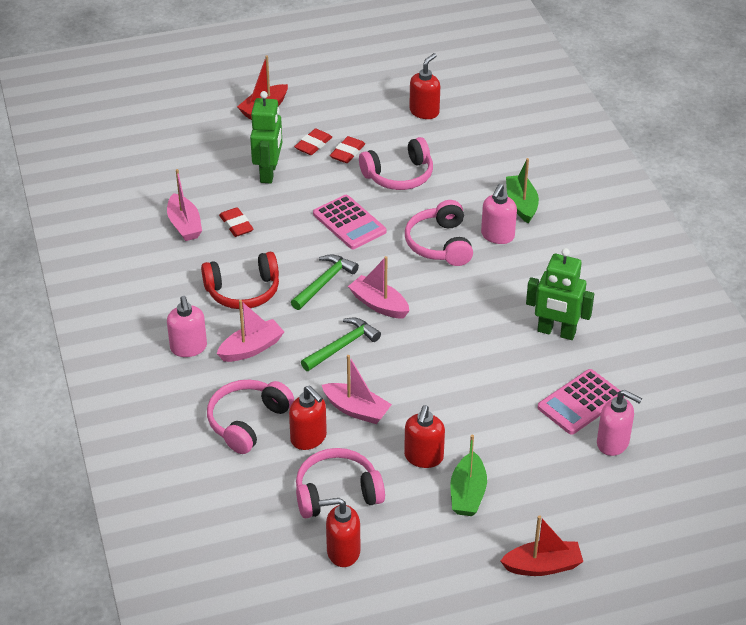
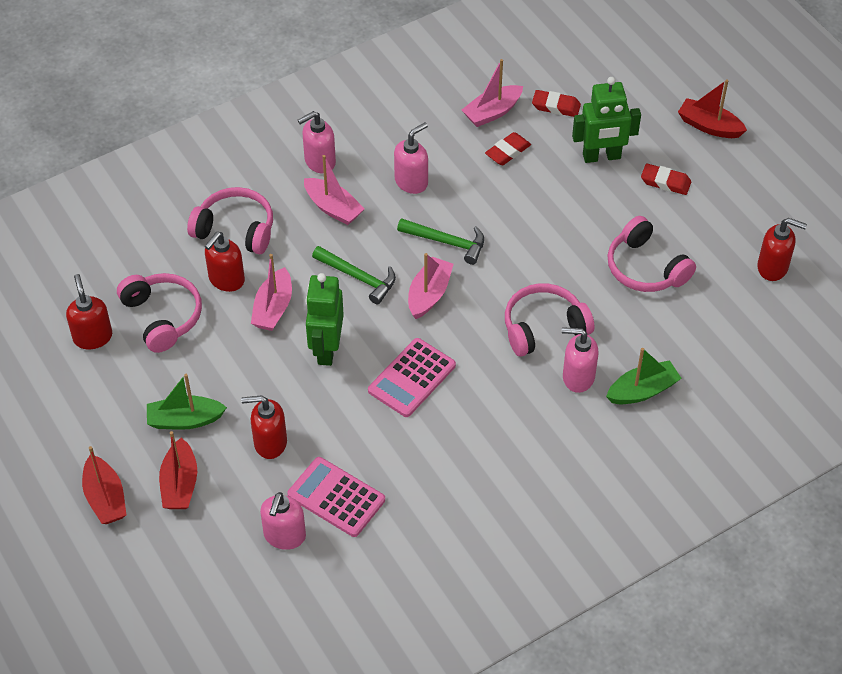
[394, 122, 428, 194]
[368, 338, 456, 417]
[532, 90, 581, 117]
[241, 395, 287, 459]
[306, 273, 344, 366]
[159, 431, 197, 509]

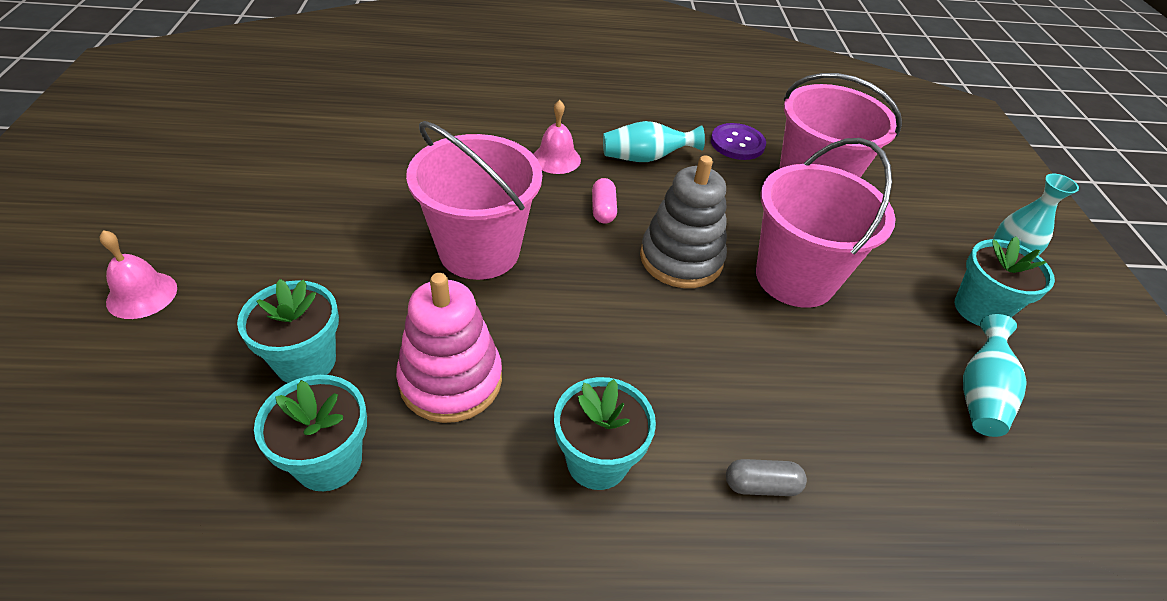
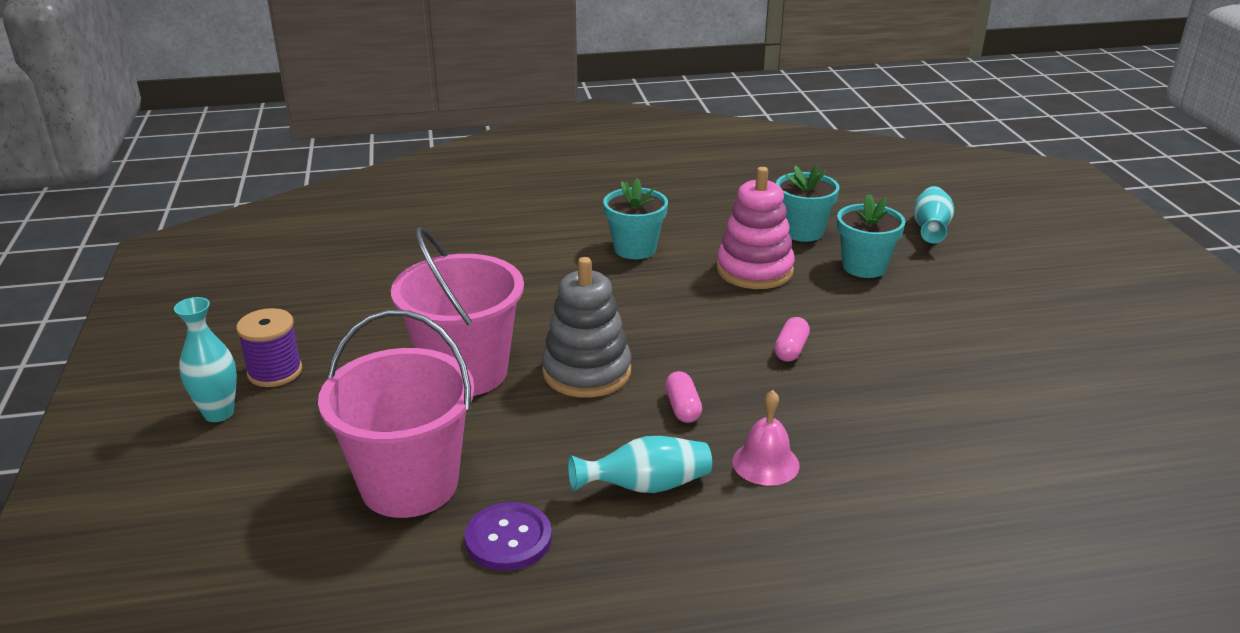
[99, 230, 177, 319] (first image)
[774, 317, 810, 362]
[726, 459, 807, 496] (first image)
[236, 308, 302, 387]
[913, 186, 954, 243]

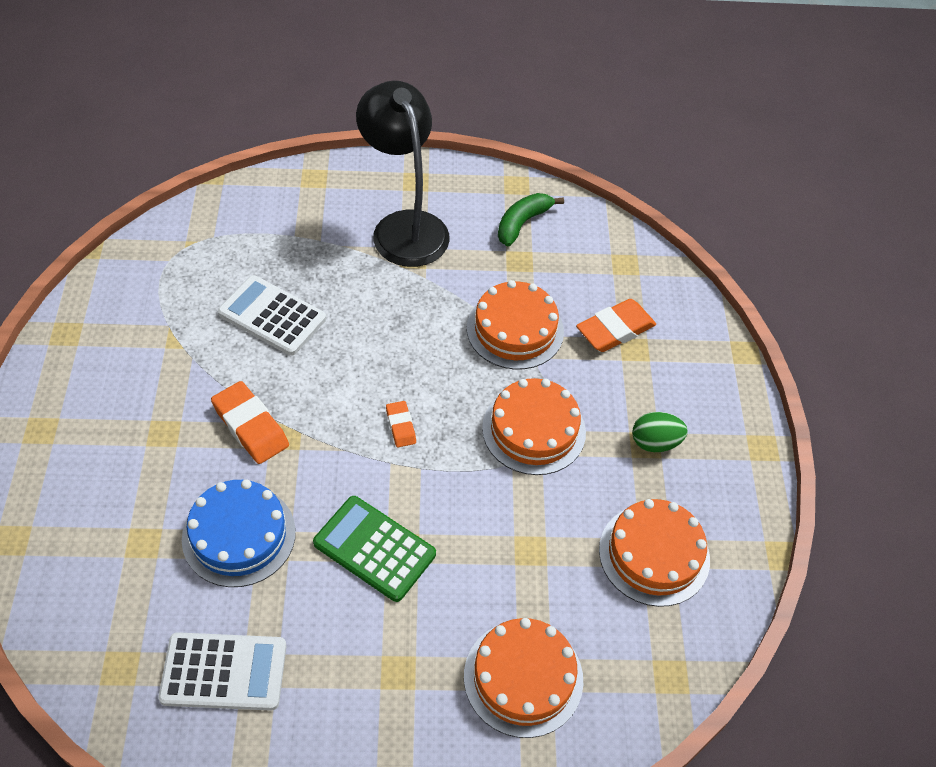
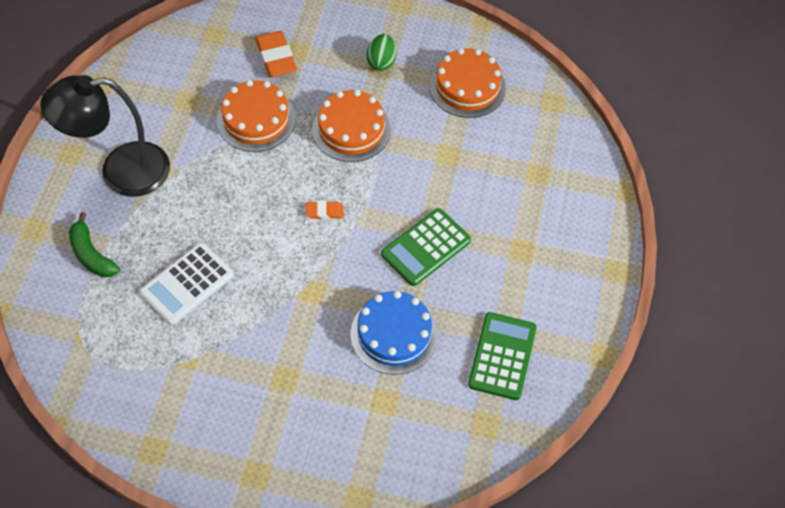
[468, 312, 537, 400]
[211, 381, 289, 464] (first image)
[464, 618, 583, 738] (first image)
[69, 212, 120, 277]

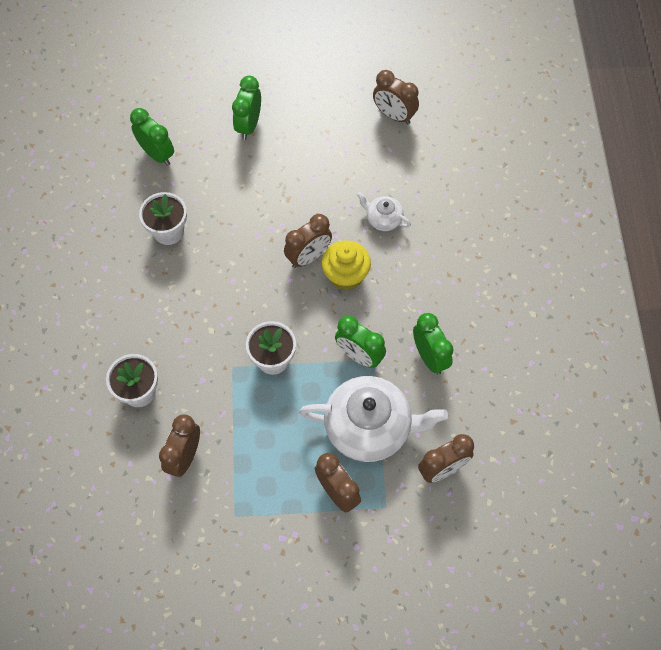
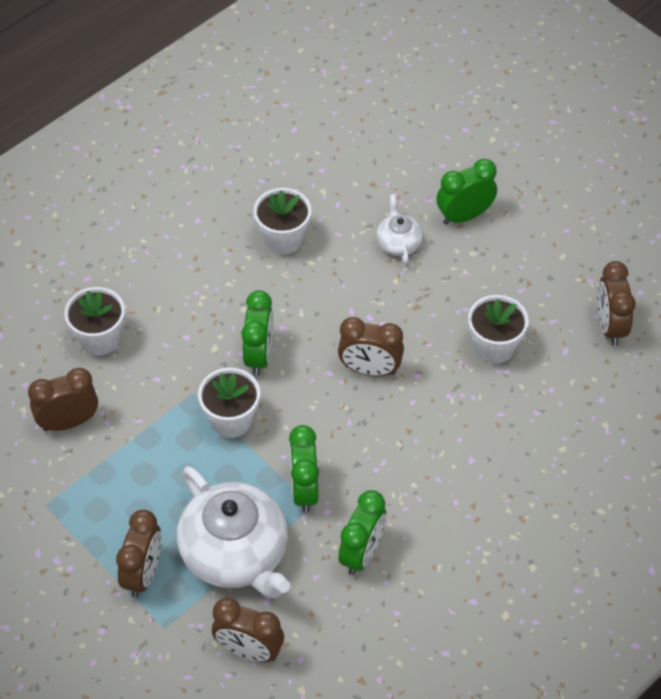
[241, 290, 273, 376]
[322, 241, 371, 290] (first image)
[377, 194, 423, 264]
[468, 295, 529, 364]

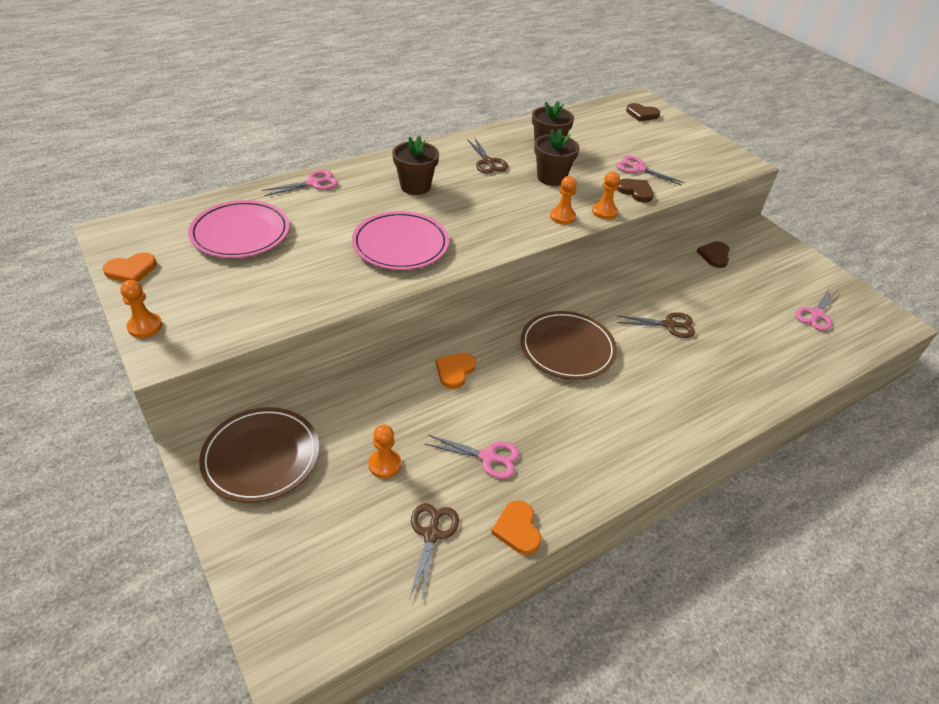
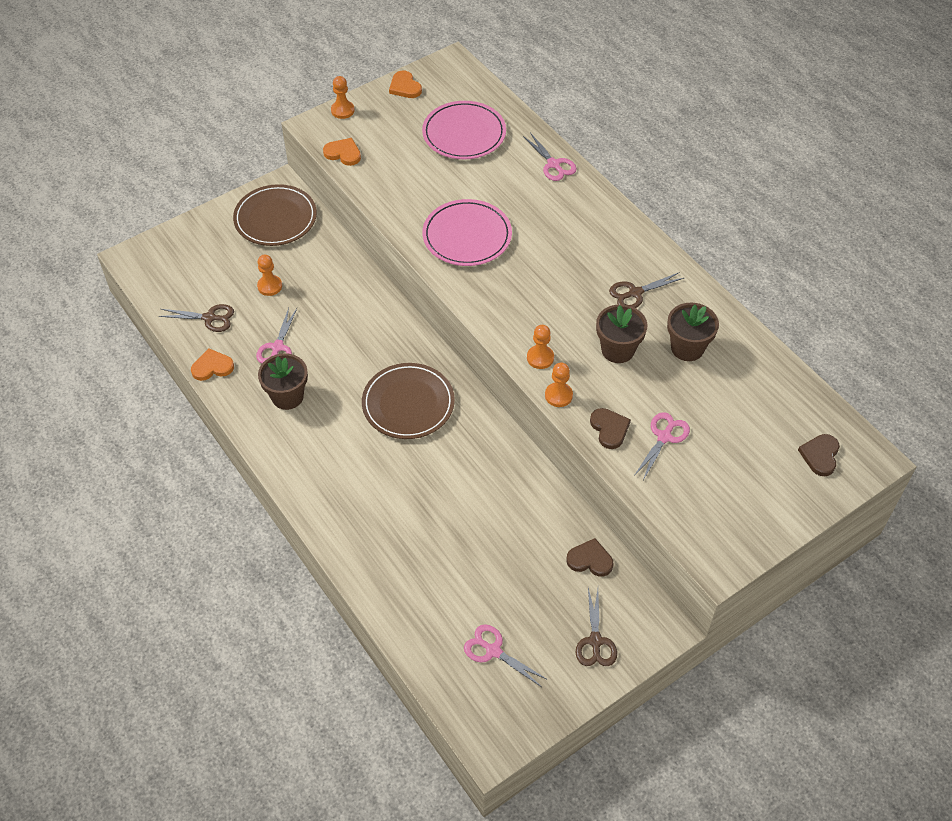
[258, 353, 308, 410]
[323, 138, 361, 166]
[590, 408, 631, 449]
[576, 588, 617, 666]

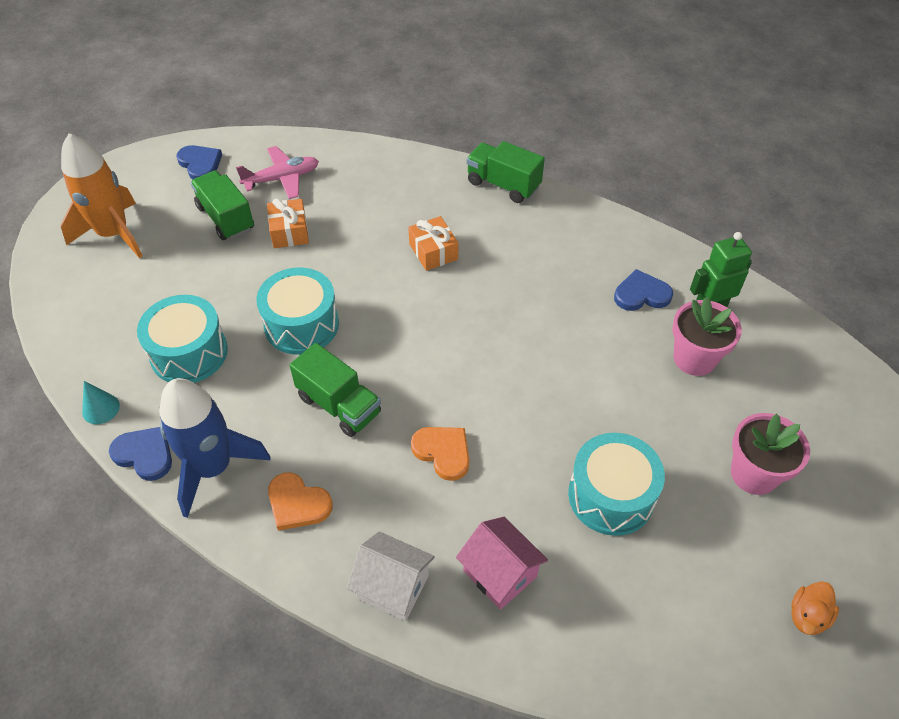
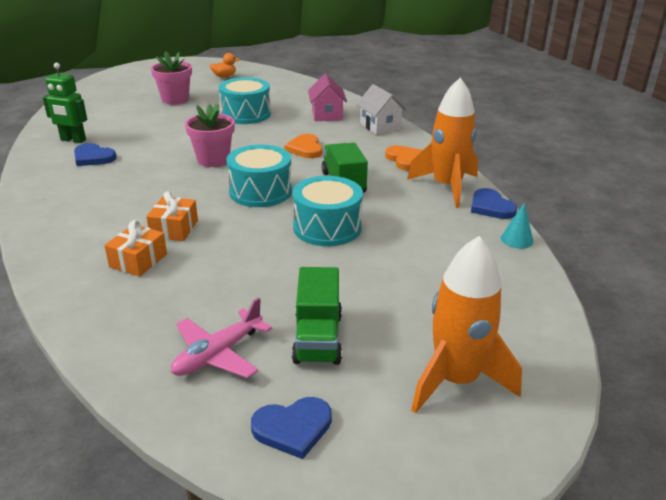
[226, 145, 292, 207]
[407, 78, 478, 208]
[251, 397, 332, 459]
[171, 298, 272, 378]
[104, 220, 167, 277]
[466, 141, 545, 203] (first image)
[185, 103, 235, 167]

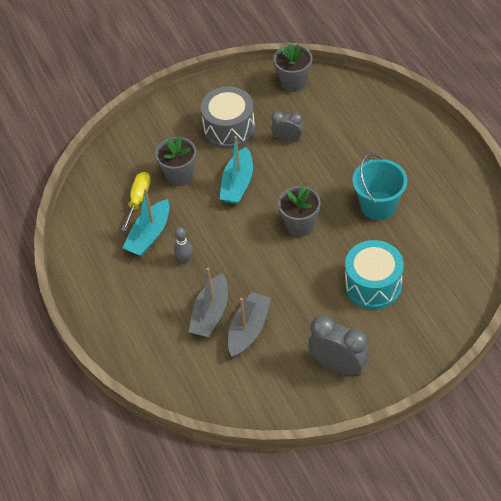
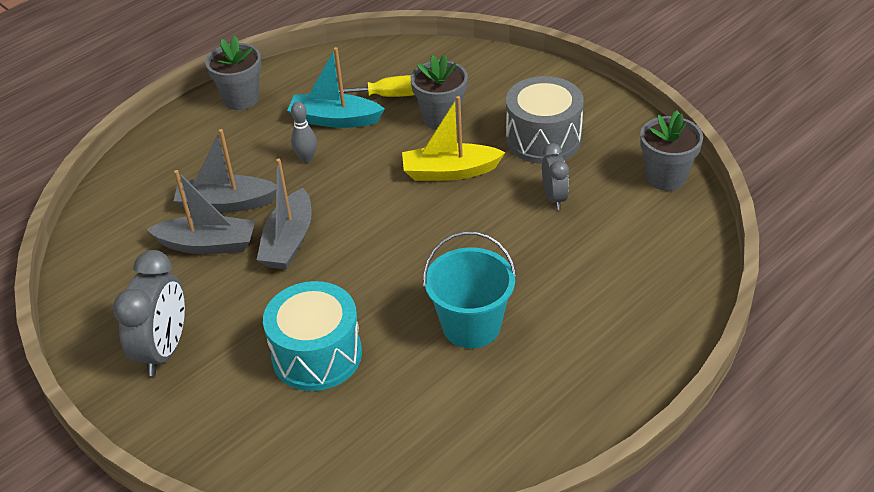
[402, 96, 505, 181]
[205, 36, 262, 110]
[257, 158, 312, 270]

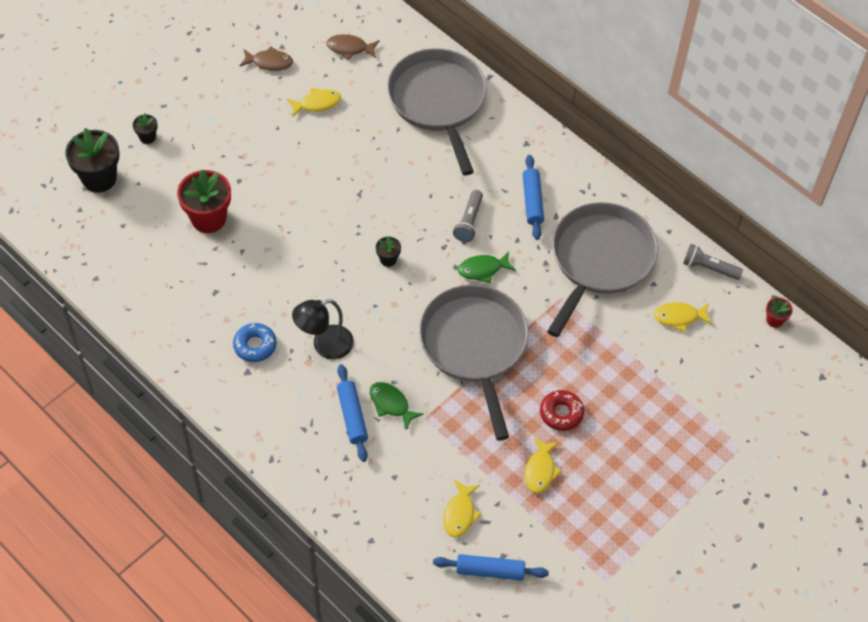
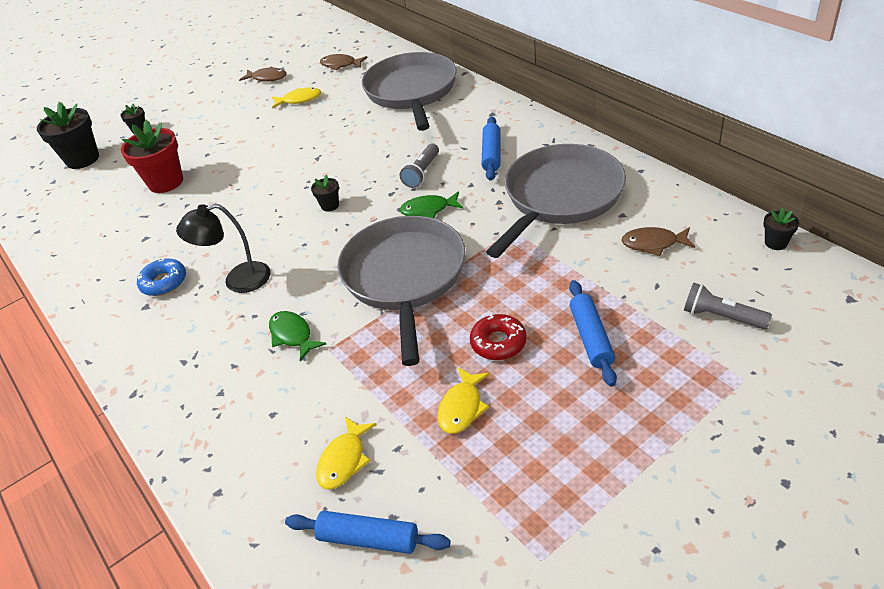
[569, 280, 617, 387]
[621, 227, 695, 256]
[684, 283, 772, 329]
[763, 208, 799, 250]

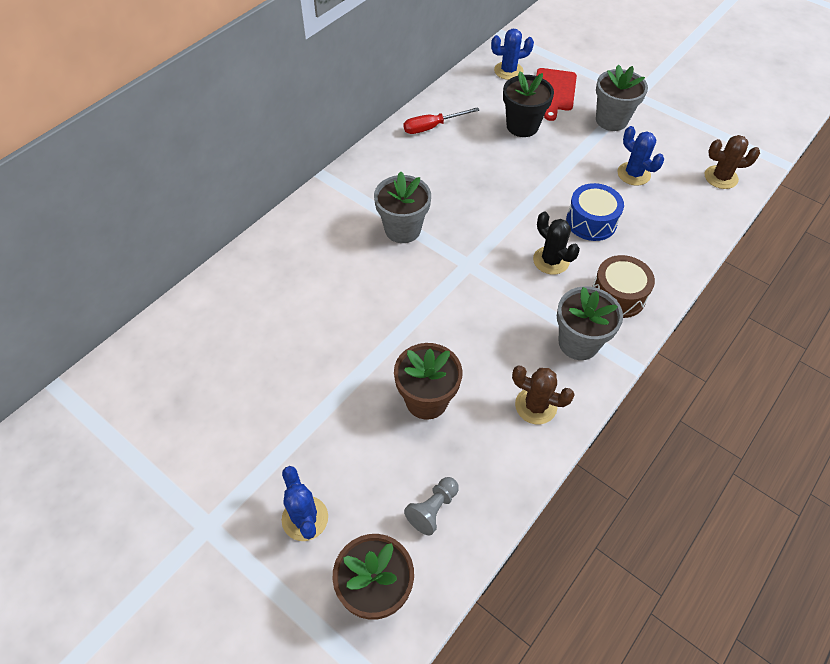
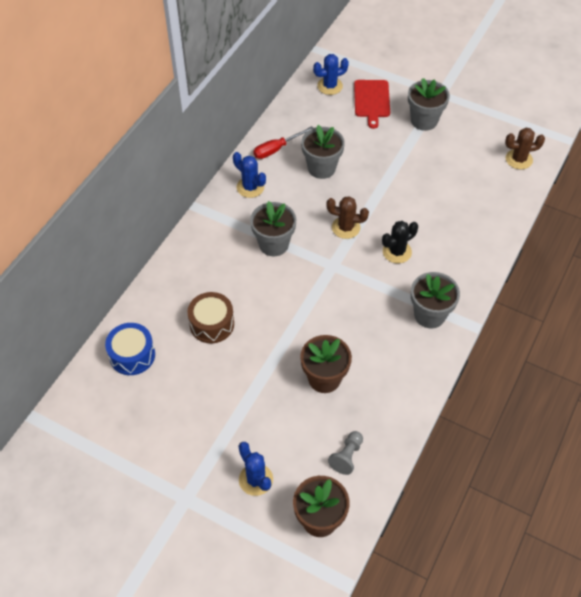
[503, 71, 554, 137] (first image)
[326, 196, 369, 239]
[382, 221, 418, 263]
[105, 323, 155, 375]
[187, 292, 234, 343]
[233, 152, 266, 198]
[301, 125, 345, 179]

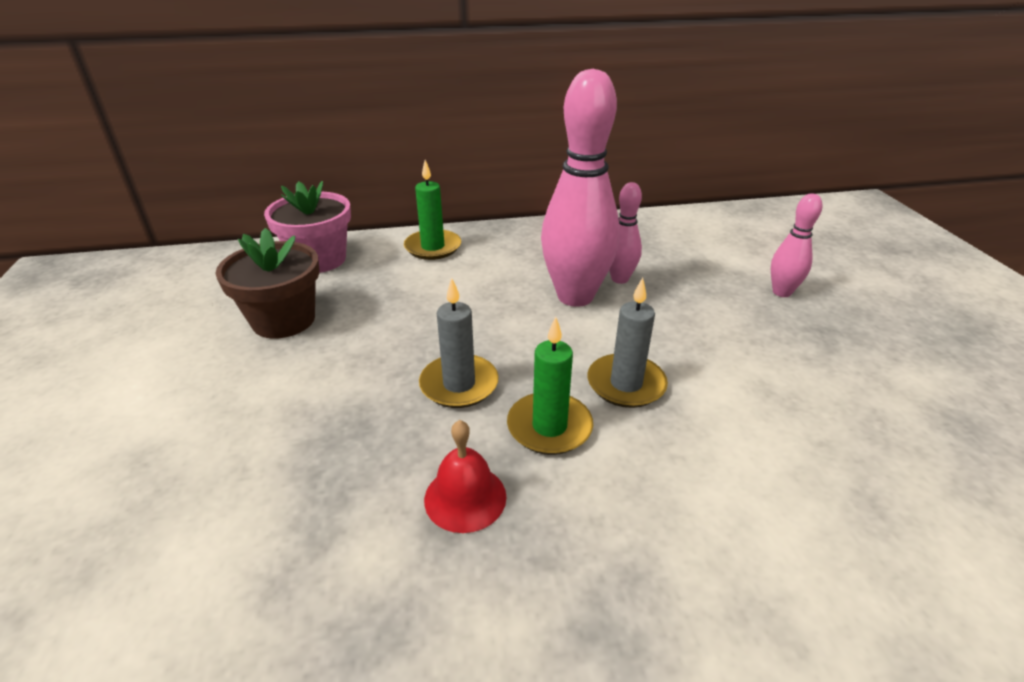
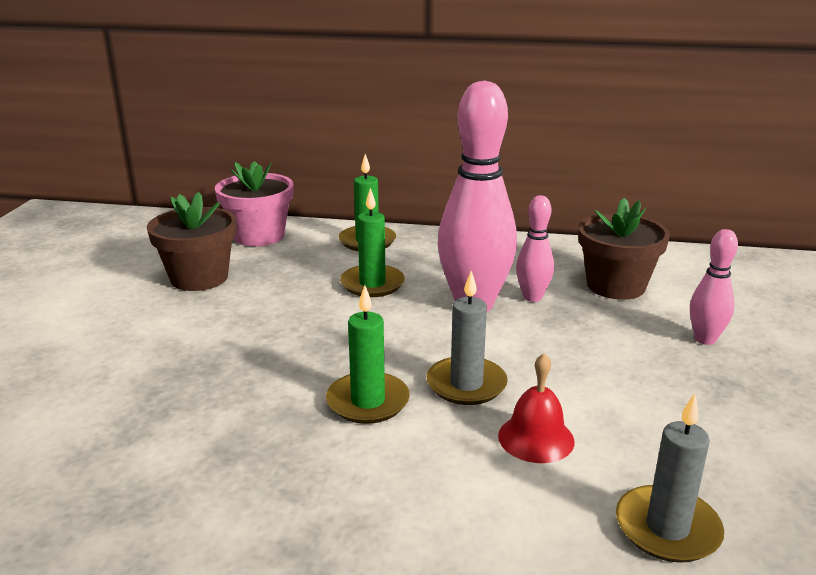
[616, 393, 724, 563]
[498, 353, 575, 463]
[340, 188, 405, 297]
[578, 198, 670, 300]

